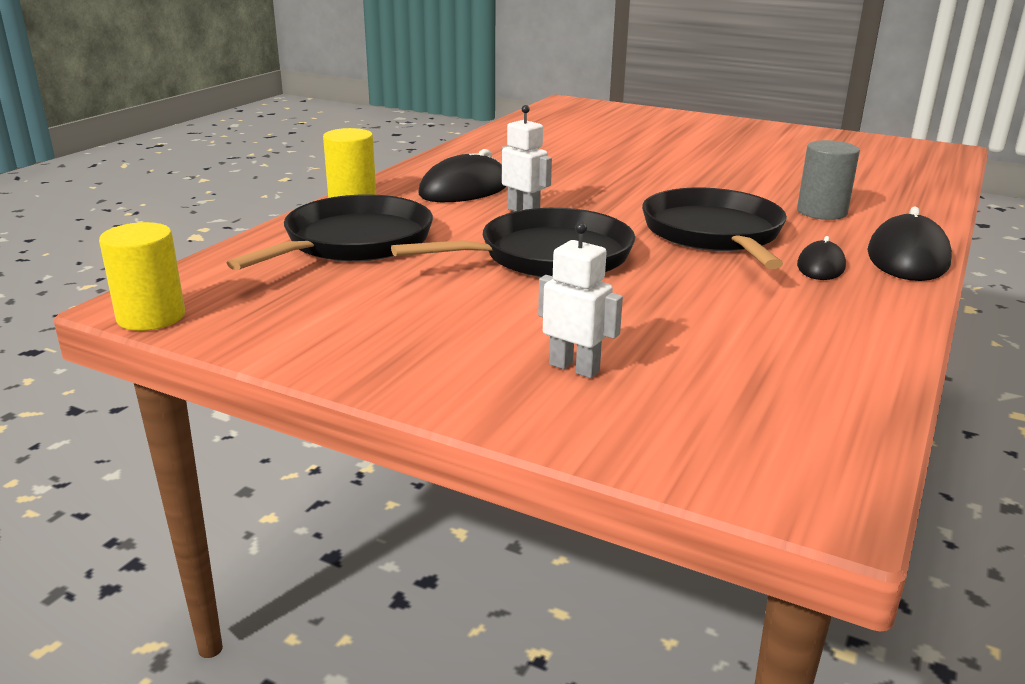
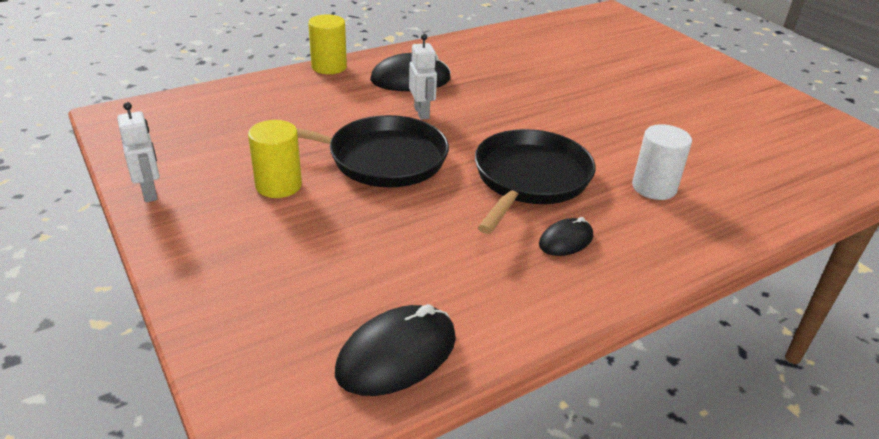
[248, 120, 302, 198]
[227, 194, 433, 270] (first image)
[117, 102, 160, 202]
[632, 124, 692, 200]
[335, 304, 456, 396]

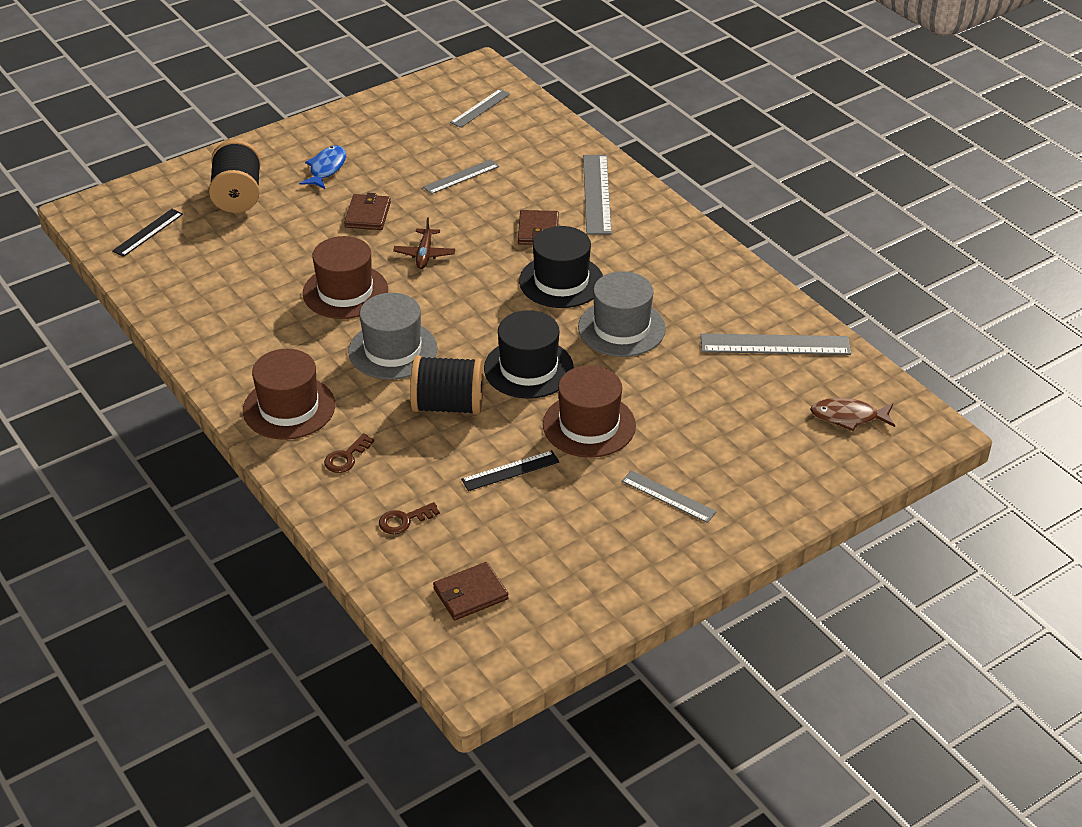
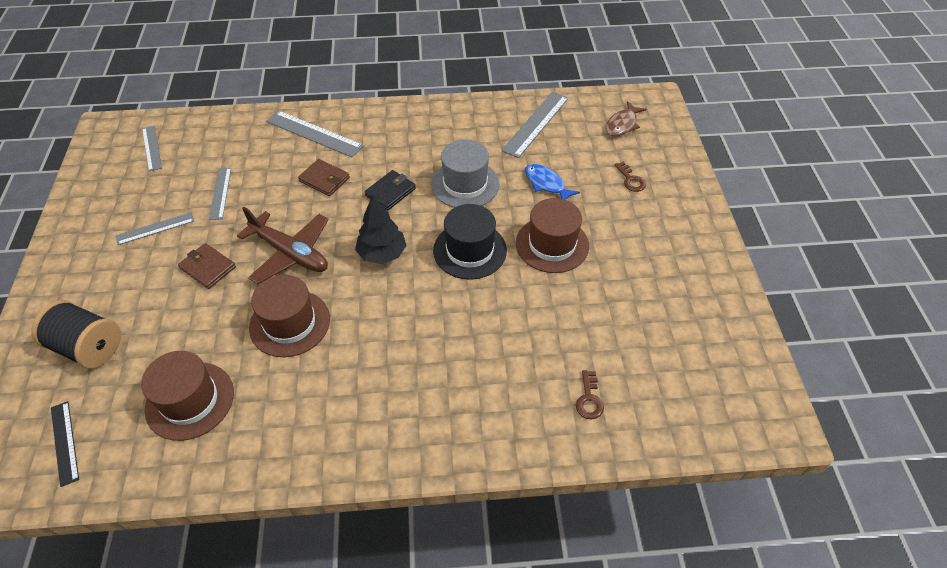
[141, 351, 234, 441]
[525, 164, 580, 200]
[614, 161, 646, 192]
[349, 293, 437, 380] (first image)
[237, 207, 329, 284]
[410, 355, 484, 415] (first image)
[433, 562, 509, 620] (first image)
[461, 450, 559, 491] (first image)
[364, 170, 416, 210]
[116, 212, 194, 245]
[355, 195, 407, 264]

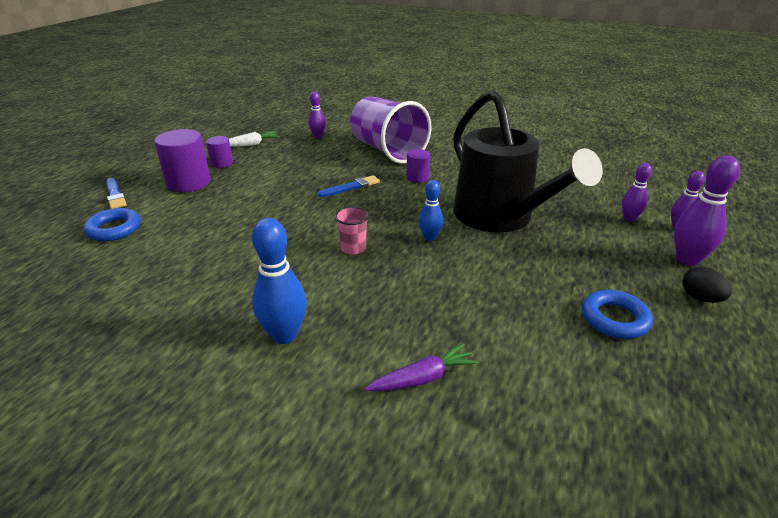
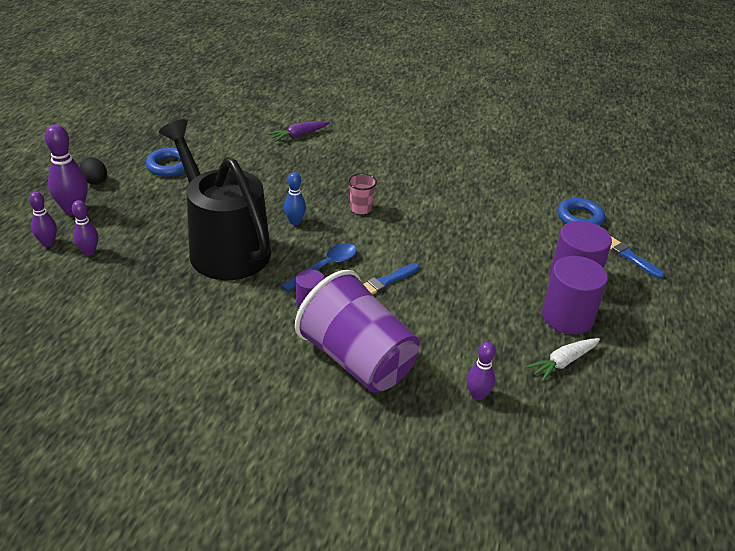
[542, 256, 608, 334]
[252, 218, 307, 344] (first image)
[281, 243, 357, 292]

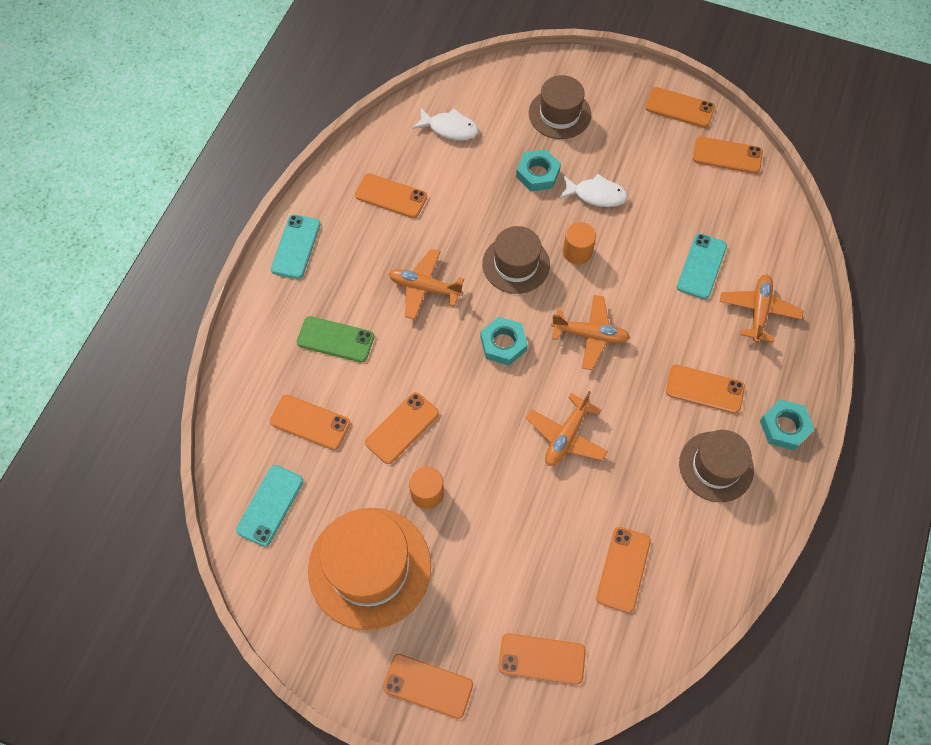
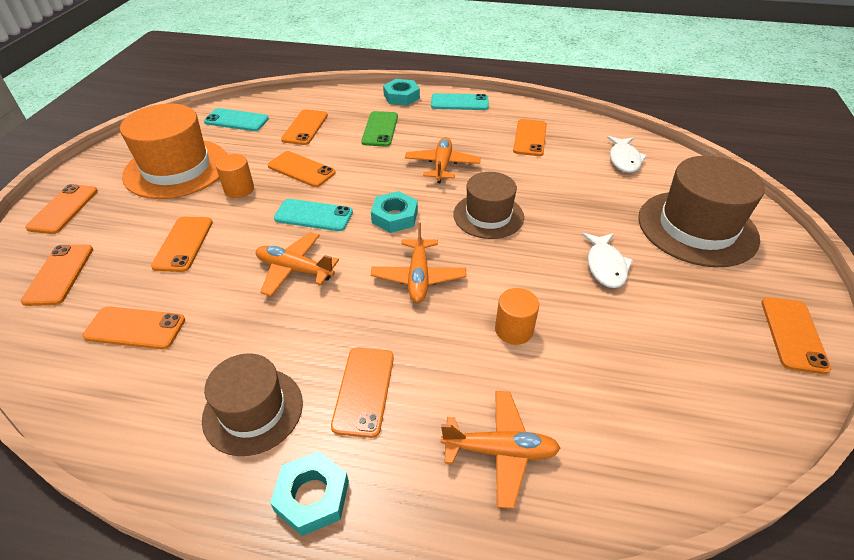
[383, 79, 420, 106]
[638, 156, 765, 267]
[495, 288, 539, 345]
[274, 199, 353, 231]
[151, 217, 213, 272]

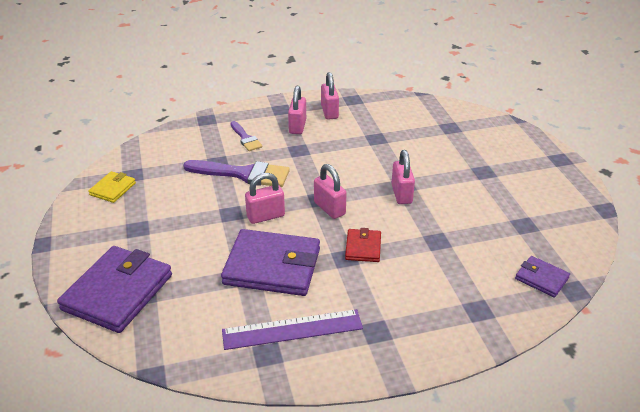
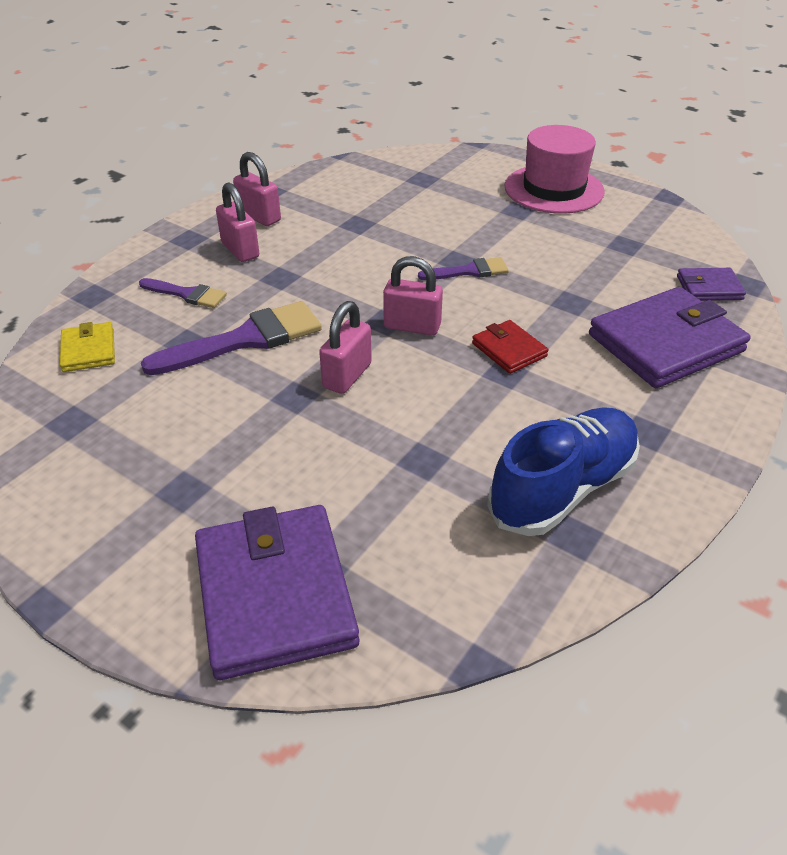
[60, 322, 115, 372]
[589, 287, 751, 388]
[487, 407, 640, 536]
[418, 257, 509, 280]
[504, 125, 605, 214]

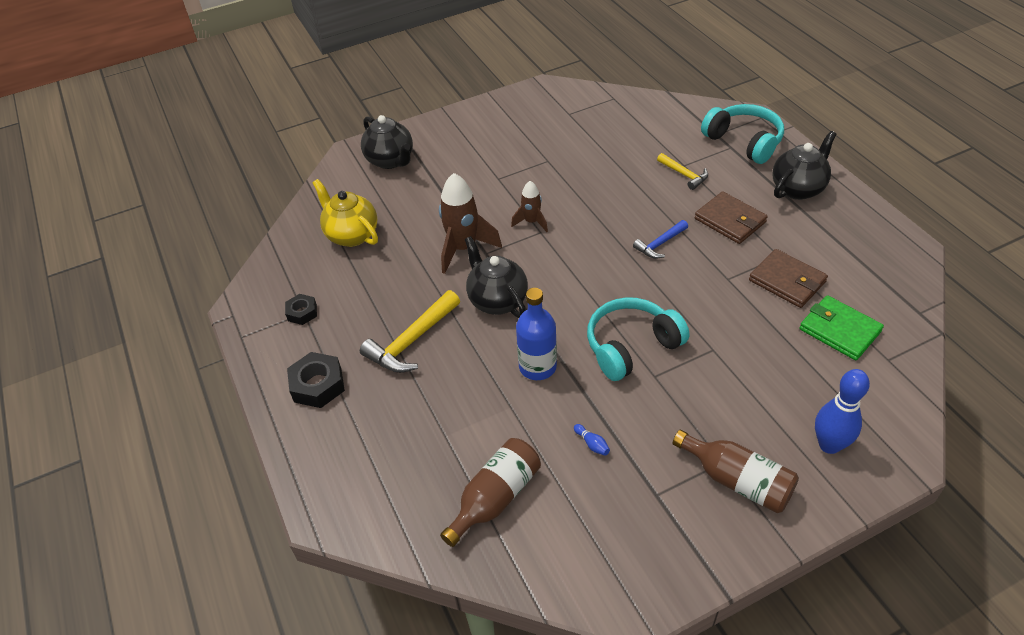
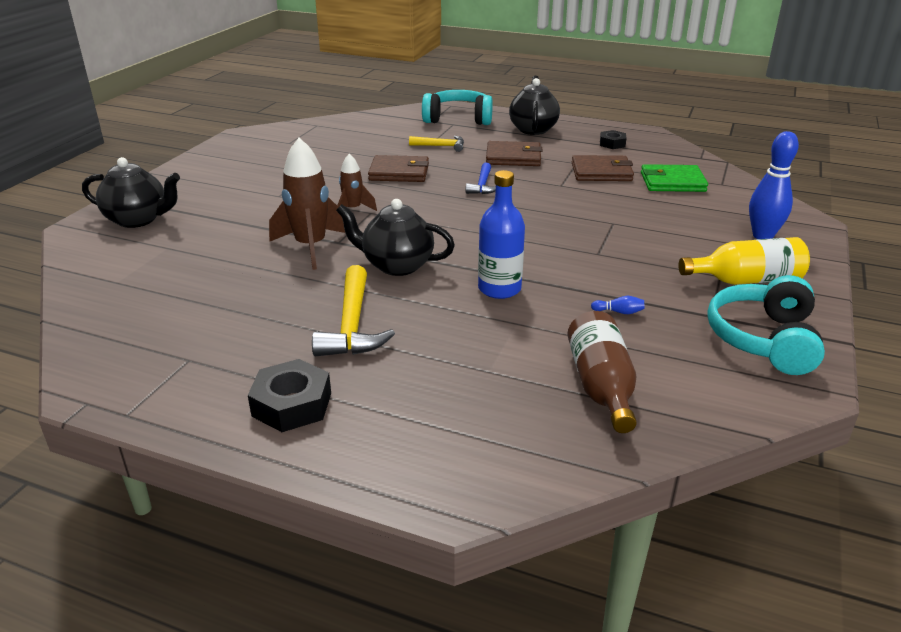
[600, 130, 627, 149]
[313, 179, 378, 247] (first image)
[707, 275, 825, 375]
[678, 237, 810, 285]
[368, 155, 429, 182]

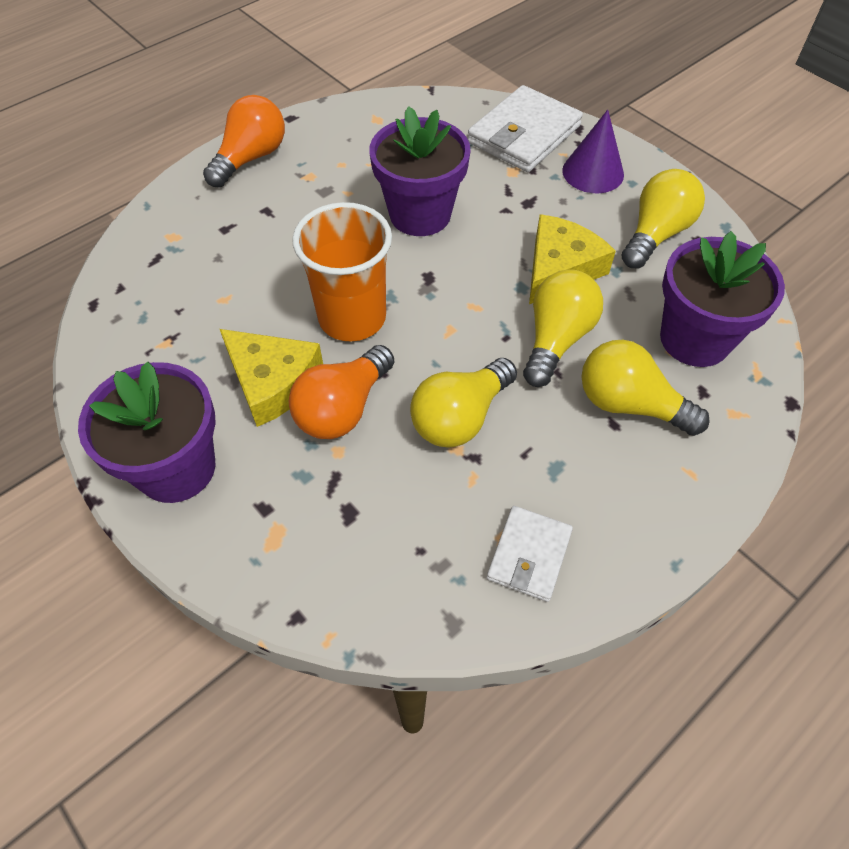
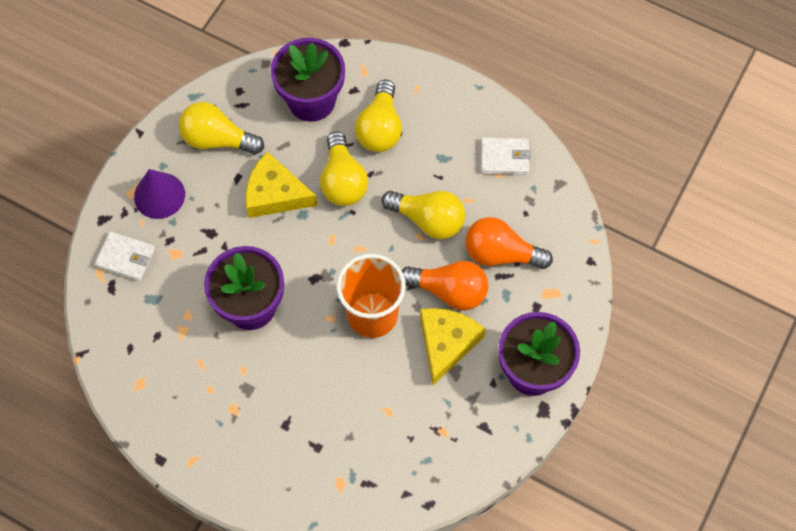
[465, 217, 553, 269]
[95, 231, 155, 281]
[320, 131, 368, 206]

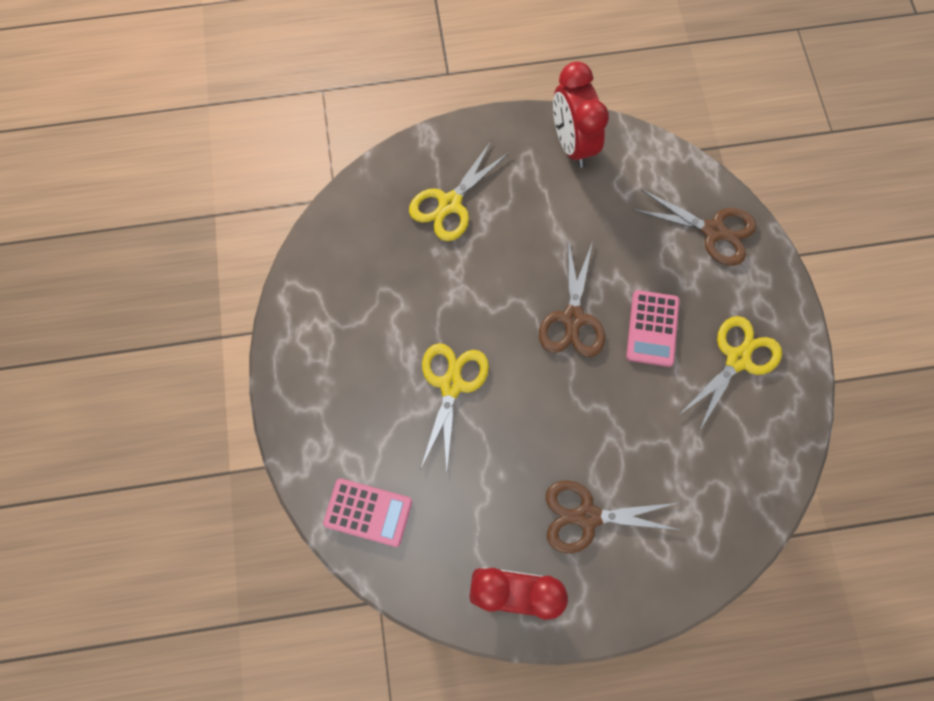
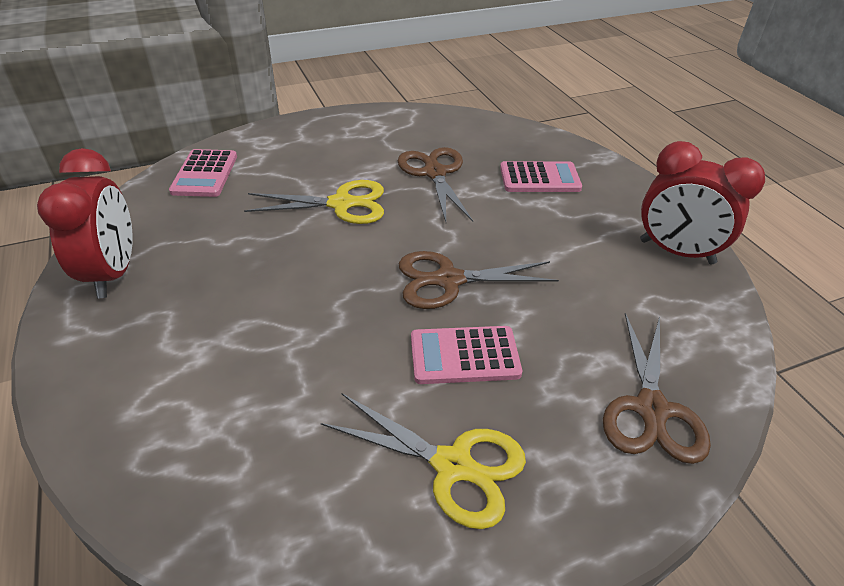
[500, 161, 582, 192]
[398, 147, 473, 222]
[640, 141, 765, 264]

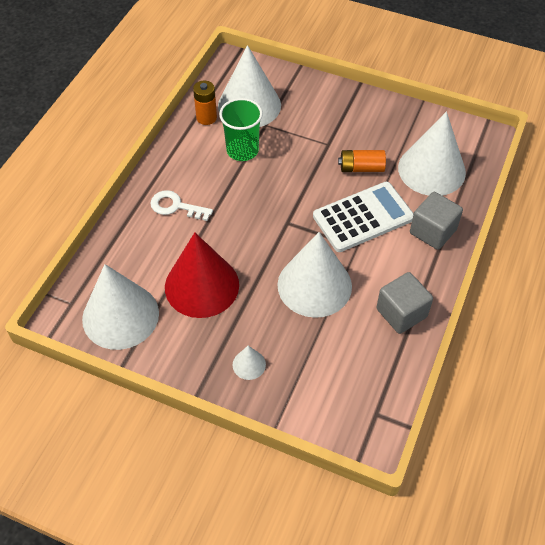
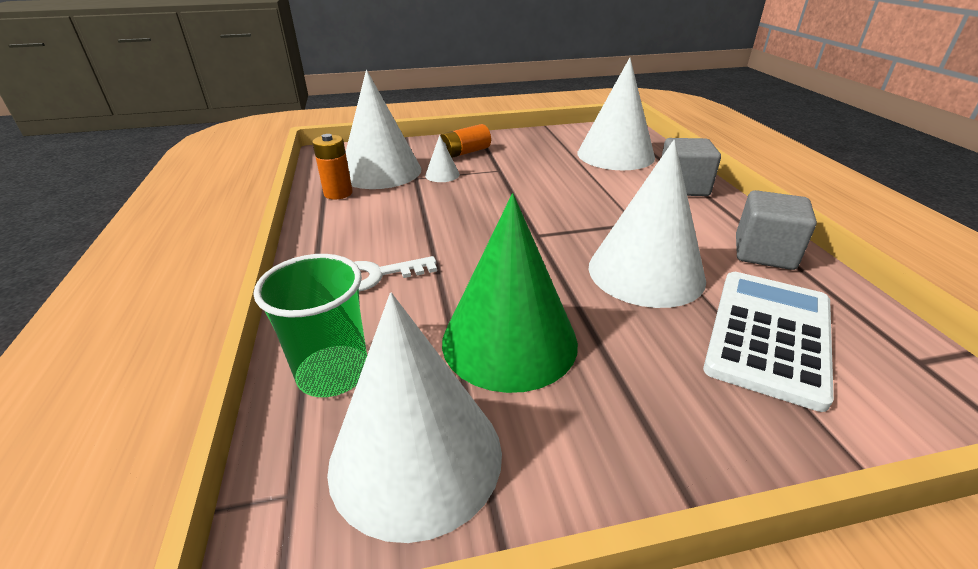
[442, 193, 578, 393]
[253, 254, 367, 397]
[425, 135, 460, 182]
[703, 272, 834, 412]
[440, 124, 491, 158]

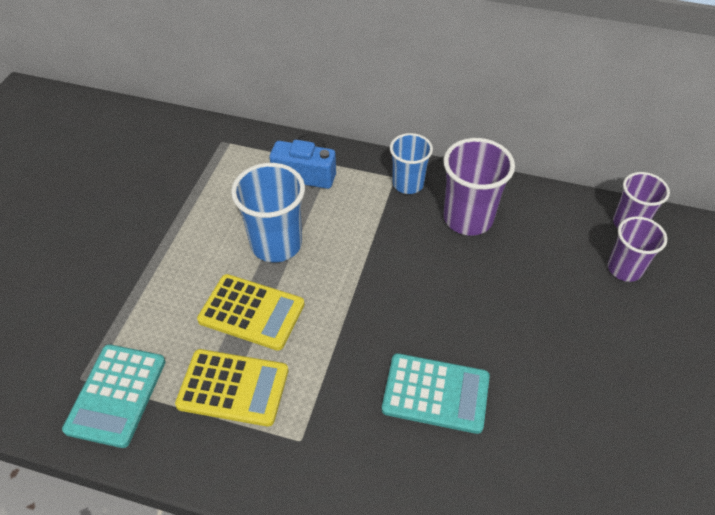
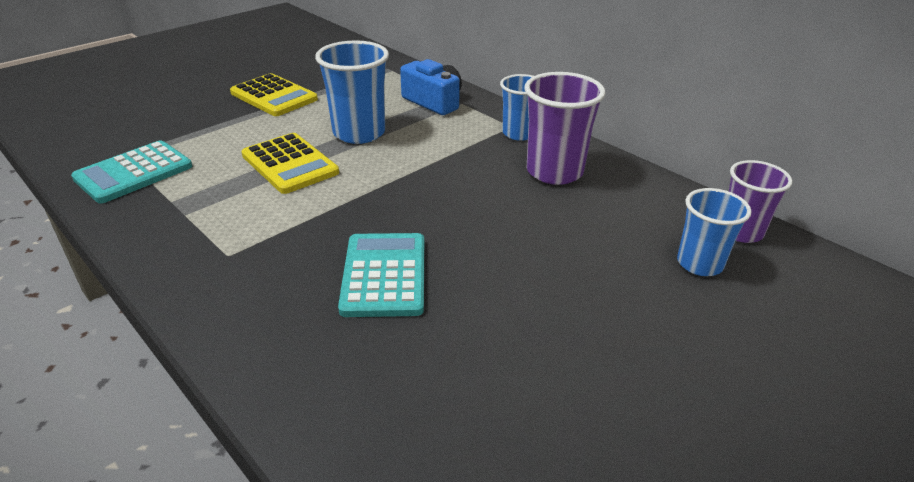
[230, 73, 318, 116]
[338, 233, 424, 317]
[677, 188, 752, 276]

